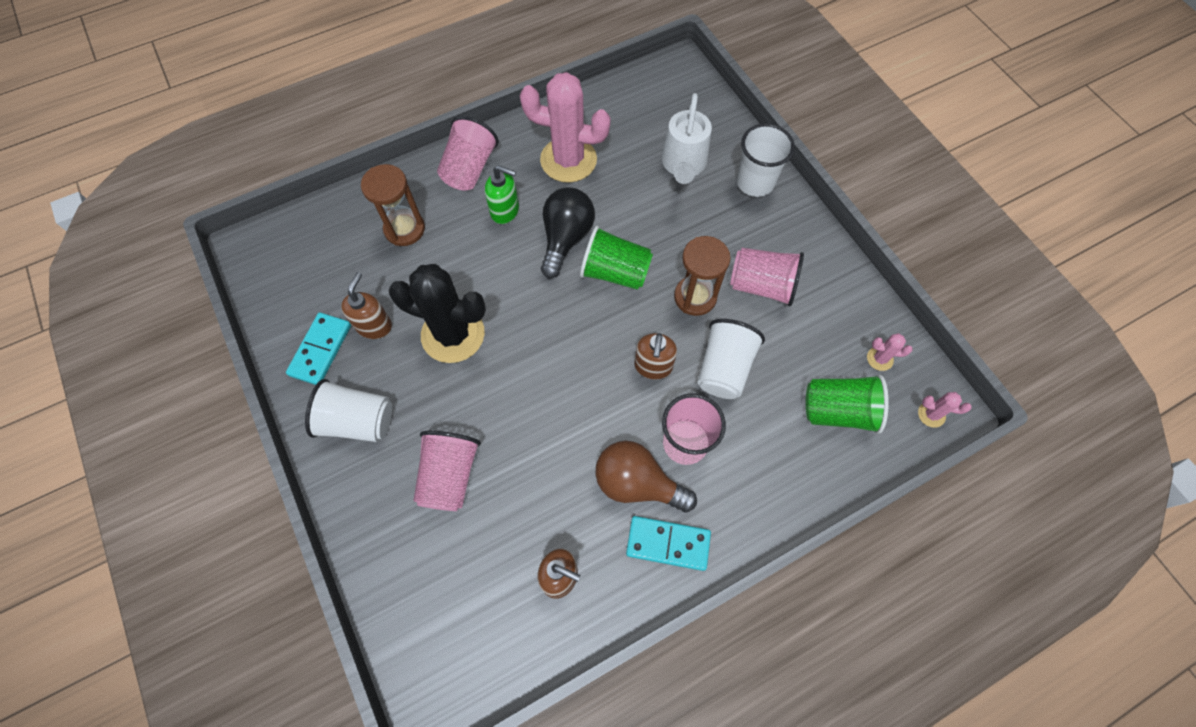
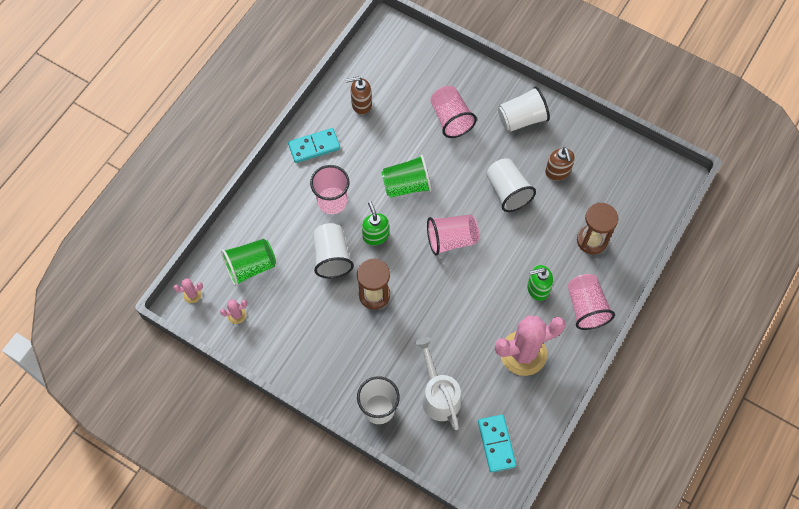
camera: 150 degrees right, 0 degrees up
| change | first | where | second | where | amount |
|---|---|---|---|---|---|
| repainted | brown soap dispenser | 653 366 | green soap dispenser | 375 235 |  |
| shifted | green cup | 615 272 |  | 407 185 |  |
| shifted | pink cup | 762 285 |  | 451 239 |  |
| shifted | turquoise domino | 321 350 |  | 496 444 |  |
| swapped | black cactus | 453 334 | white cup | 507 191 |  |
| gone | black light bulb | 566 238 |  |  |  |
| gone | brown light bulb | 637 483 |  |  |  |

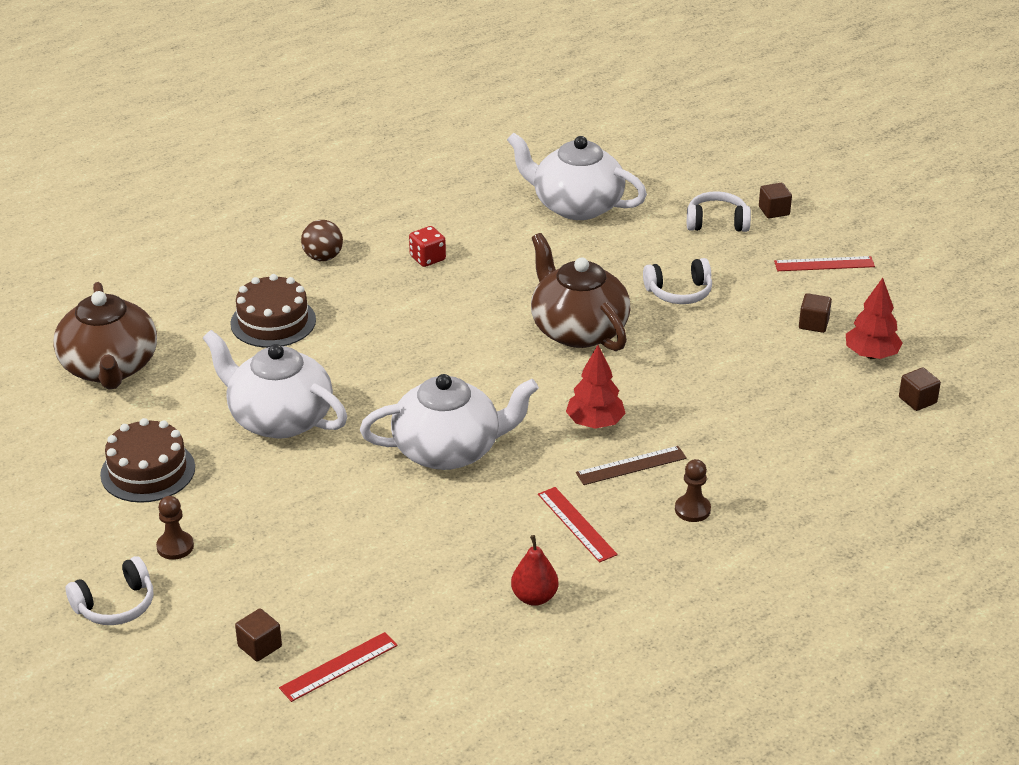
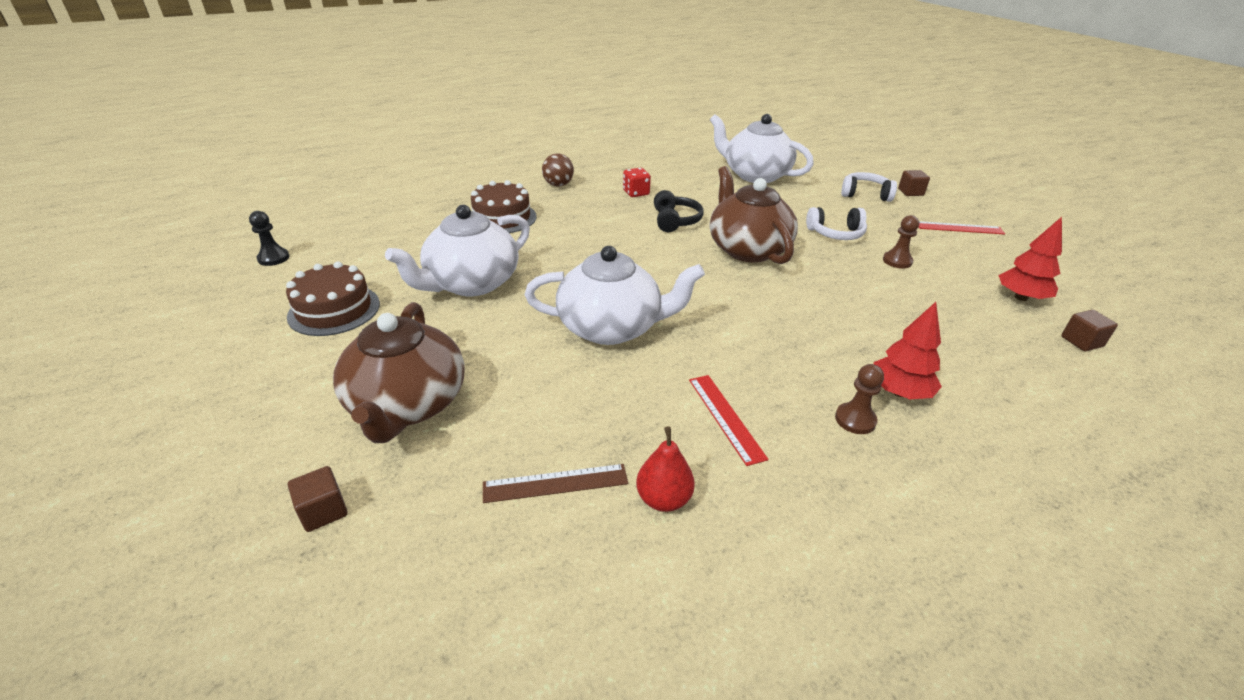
camera: 10 degrees right, 0 degrees up
| change | first | where | second | where | amount |
|---|---|---|---|---|---|
| new |  |  | black pawn | 273 258 |  |
| shifted | brown teapot | 110 367 |  | 407 405 |  |
| rotated | white teapot | 279 418 |  | 471 283 | 90 degrees counterclockwise |
| shifted | brown ruler | 631 466 |  | 555 483 |  |
| new |  |  | black headphones | 675 221 |  |
| shifted | red tree | 595 423 |  | 899 392 |  |
| shifted | brown pawn | 175 547 |  | 897 261 |  |
| gone | white headphones | 115 605 |  |  |  |
| gone | red ruler | 338 666 |  |  |  |
| gone | brown cube | 813 324 |  |  |  |

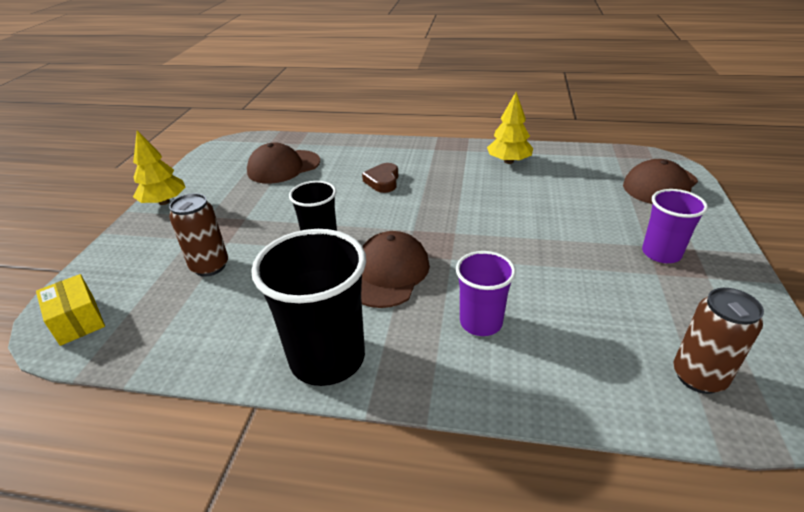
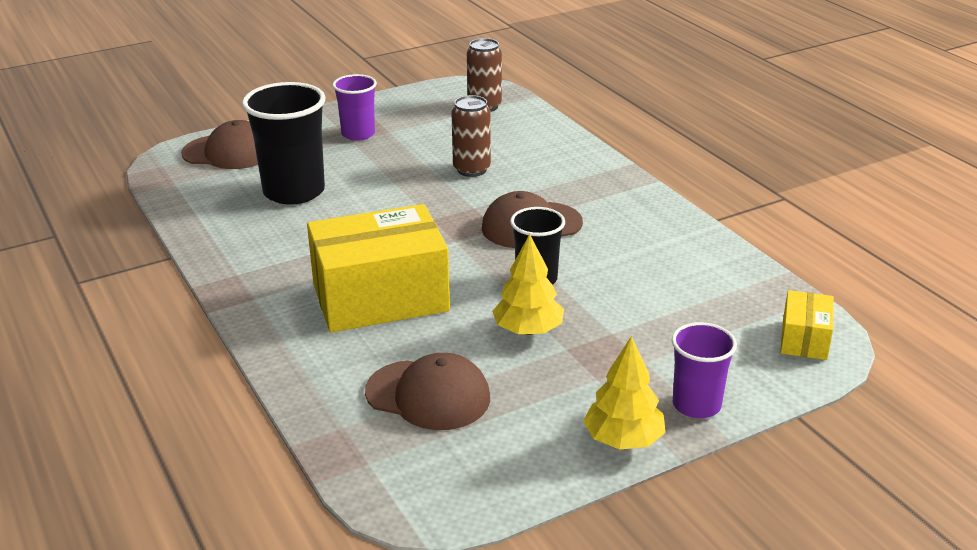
camera: 130 degrees left, 5 degrees down
| change | first | where | second | where | amount |
|---|---|---|---|---|---|
| shifted | black cup | 327 358 |  | 294 192 |  |
| swapped | brown heart | 383 181 | yellow box | 380 298 |  |
| shifted | brown can | 210 266 |  | 471 169 |  |
| shifted | yellow tree | 509 161 |  | 528 330 |  |
| shifted | purple cup | 481 322 |  | 696 405 |  |

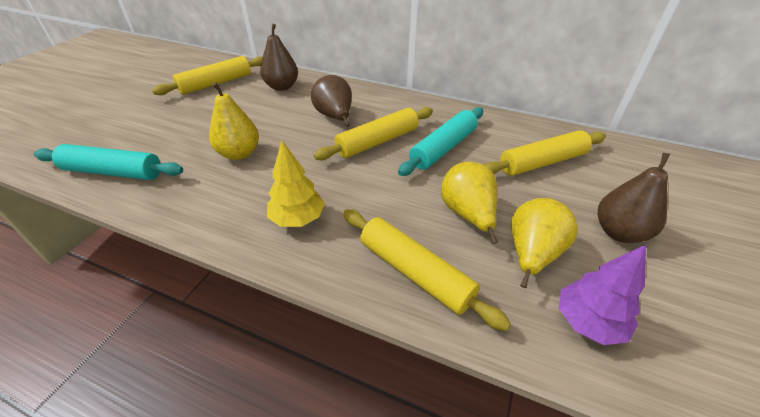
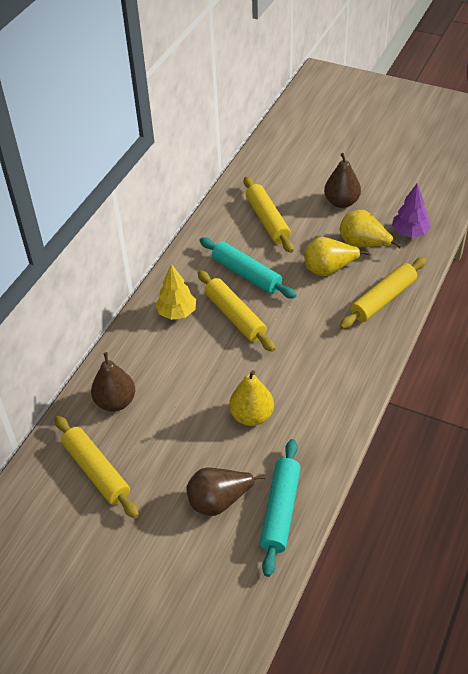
camera: 85 degrees left, 5 degrees up
| change | first | where | second | where | amount |
|---|---|---|---|---|---|
| shifted | yellow tree | 297 219 |  | 177 312 |  |
| shifted | brown pear | 335 117 |  | 219 501 |  |

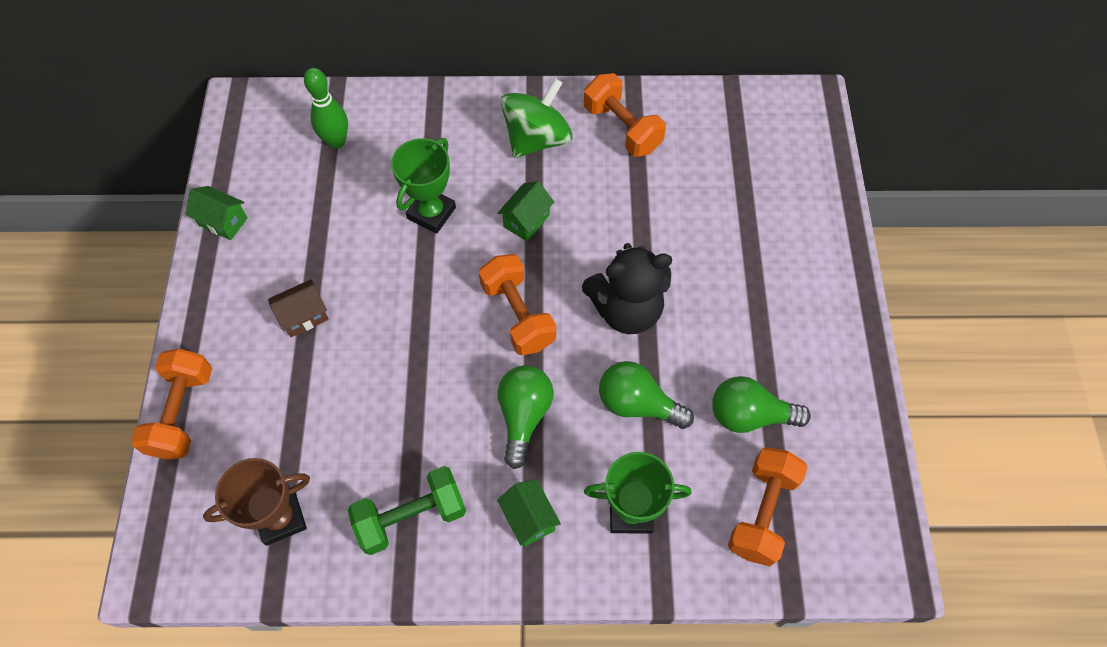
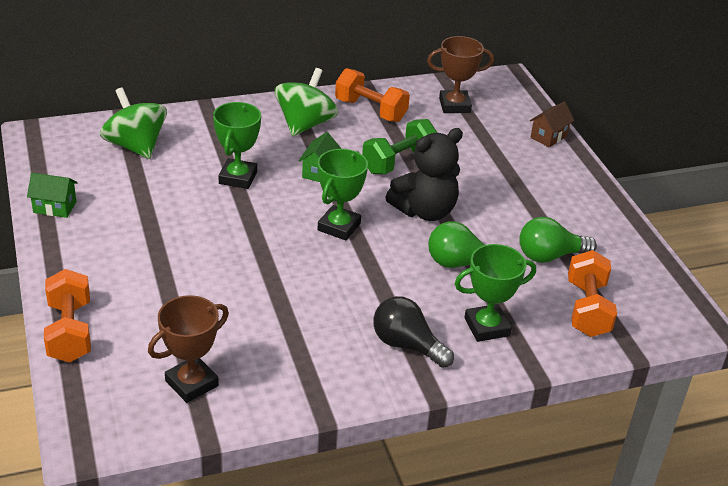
camera: 20 degrees left, 25 degrees down
| change | first | where | second | where | amount |
|---|---|---|---|---|---|
| swapped | green bowling pin | 336 141 | green spinning top | 135 146 |  |
| swapped | orange dumbbell | 518 315 | green trophy | 339 227 |  |
| shifted | green dumbbell | 411 517 |  | 398 162 |  |
| swapped | green house | 529 518 | black light bulb | 407 345 |  |
| new |  |  | brown trophy | 454 105 |  |
| shifted | brown house | 304 316 |  | 548 137 |  |
| gone | green light bulb | 524 416 |  |  |  |

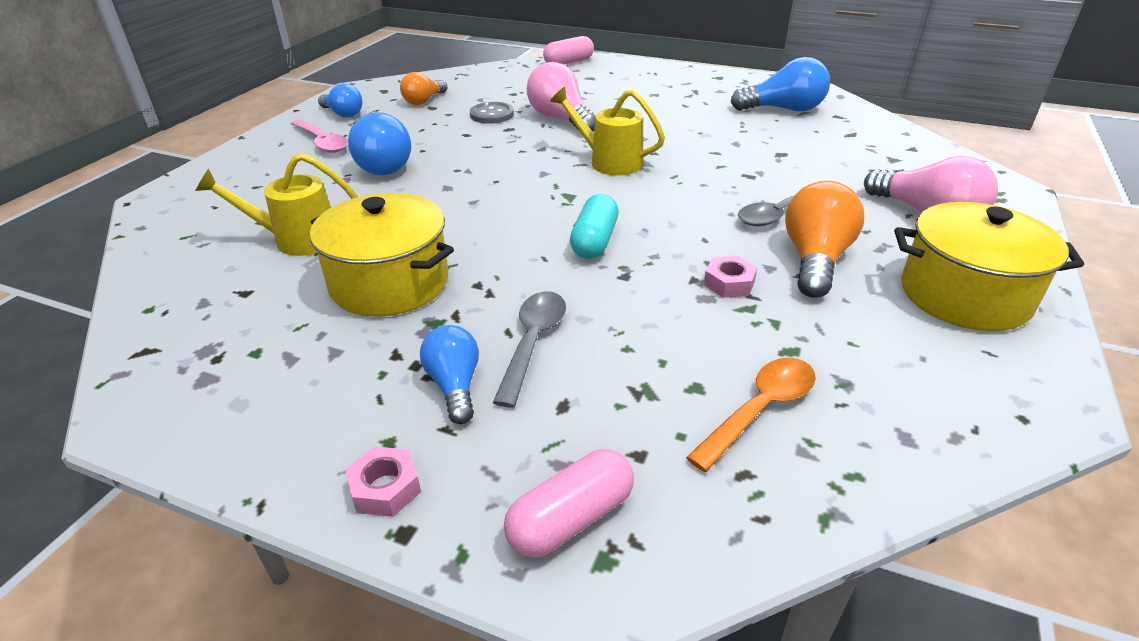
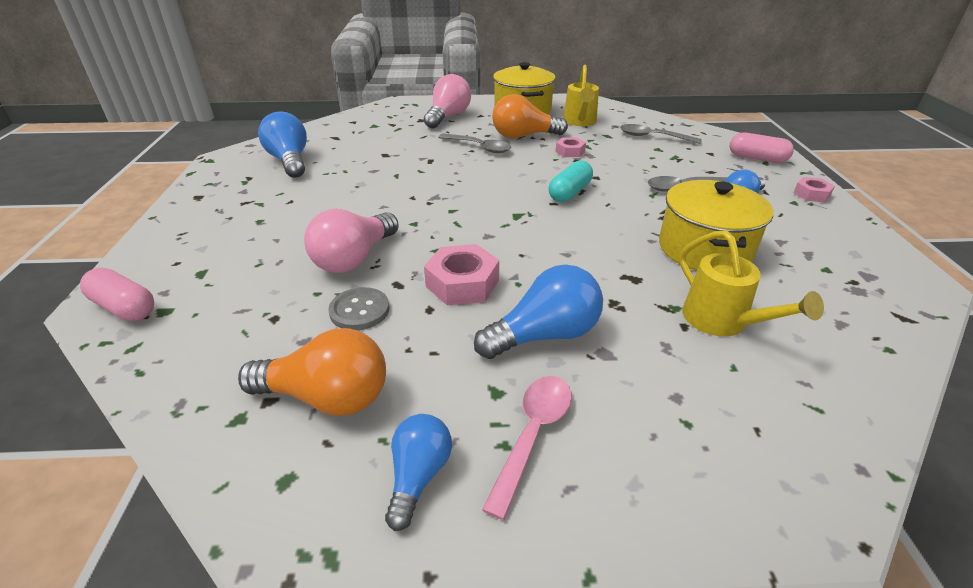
camera: 115 degrees left, 0 degrees up
| change | first | where | second | where | amount |
|---|---|---|---|---|---|
| scaled | orange light bulb | 424 101 |  | 327 397 | x1.59 |
| new |  |  | pink nut | 462 283 |  |
| rotated | turquoise capsule | 594 241 |  | 569 192 | 45 degrees counterclockwise |
| shifted | yellow watering can | 608 161 |  | 580 122 |  |
| repainted | orange spoon | 760 409 | grey spoon | 652 137 |  |

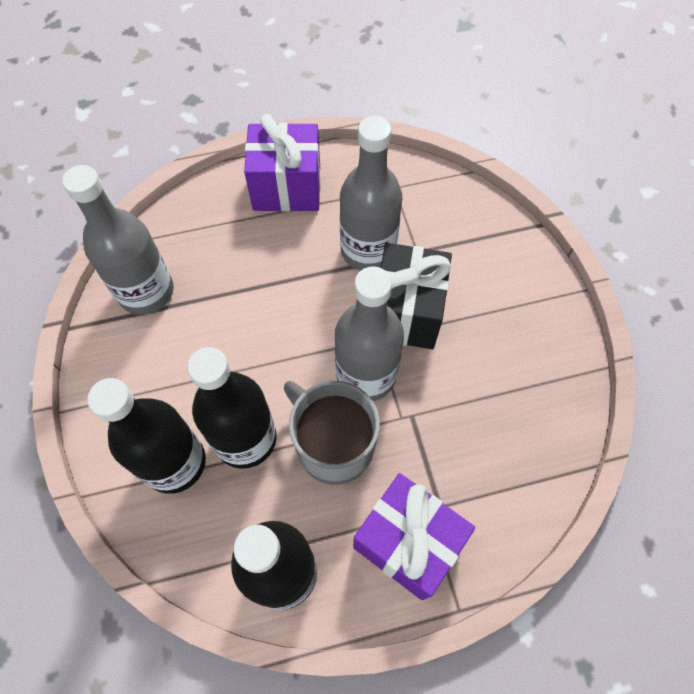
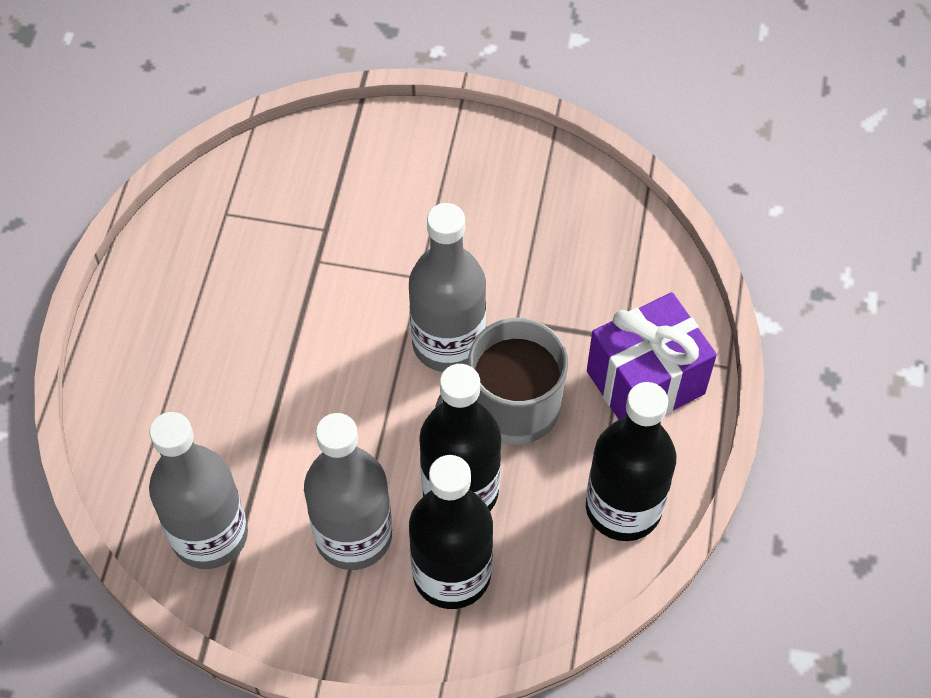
camera: 65 degrees left, 5 degrees down
| change | first | where | second | where | amount |
|---|---|---|---|---|---|
| shifted | grey bottle | 368 250 |  | 353 536 |  |
| gone | purple gift | 287 188 |  |  |  |
| gone | black gift | 407 312 |  |  |  |

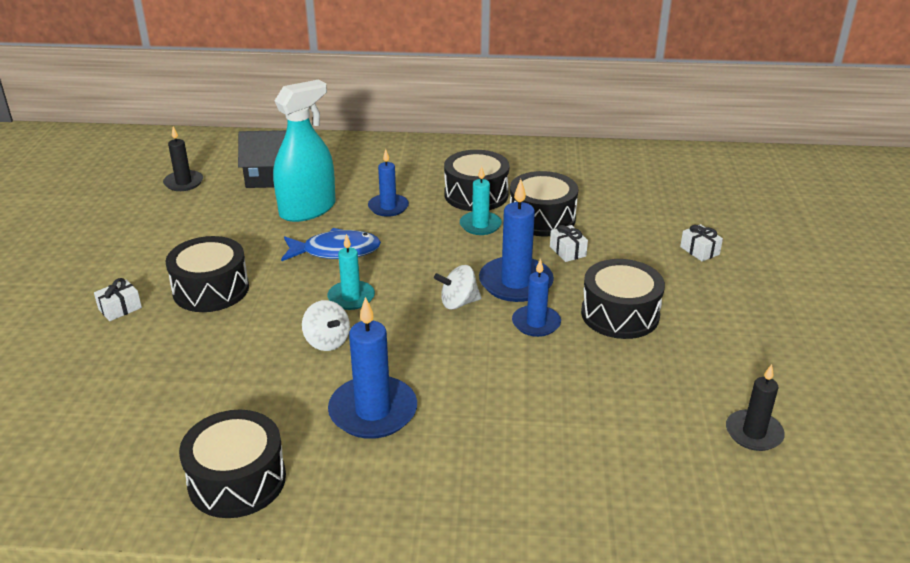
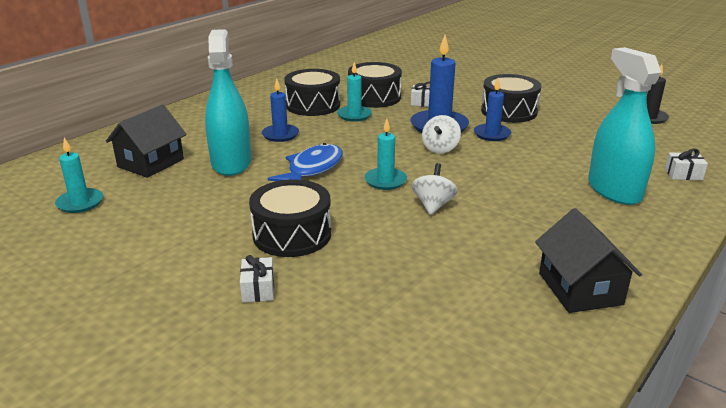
camera: 55 degrees left, 5 degrees down
| change | first | where | second | where | amount |
|---|---|---|---|---|---|
| repainted | black candle | 183 183 | turquoise candle | 80 203 |  |
| rotated | white spinning top | 327 341 |  | 433 205 | 75 degrees counterclockwise |
| swapped | black drum | 237 480 | black house | 580 288 |  |
| new |  |  | turquoise spray bottle | 614 190 |  |
| shifted | white gift | 699 250 |  | 683 174 |  |
| gone | blue candle | 373 411 |  |  |  |

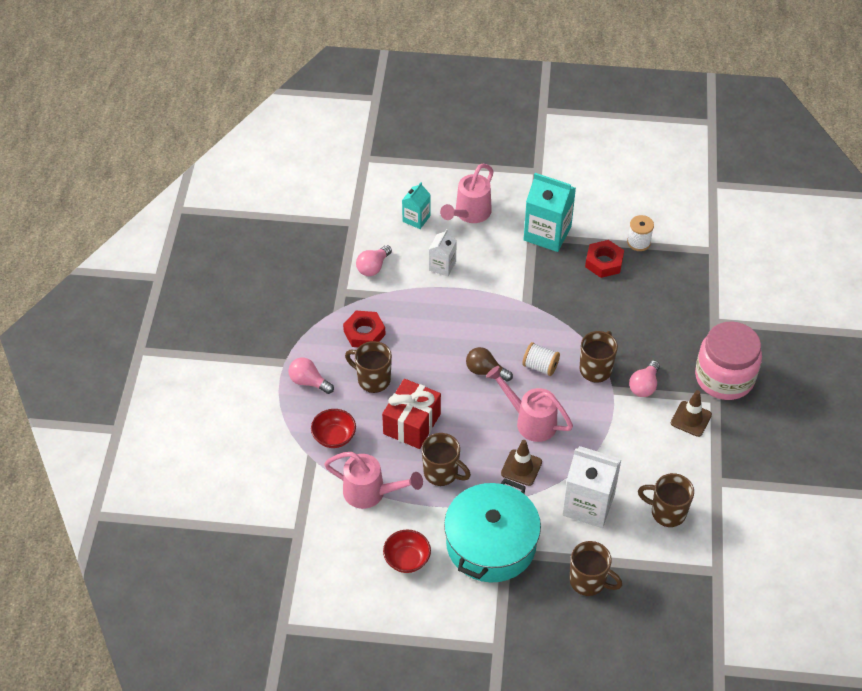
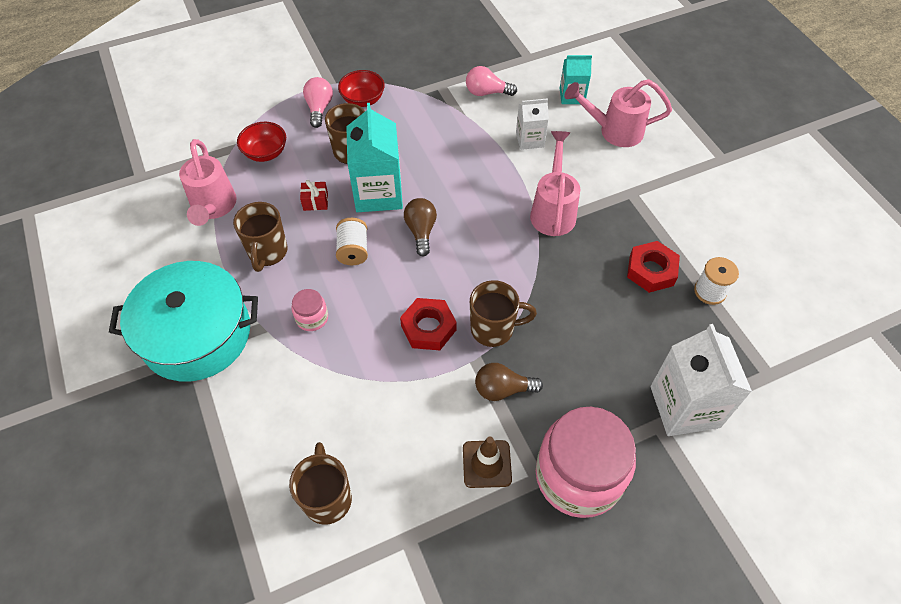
camera: 60 degrees right, 5 degrees up
| change | first | where | second | where | amount |
|---|---|---|---|---|---|
| swapped | brown traffic cone | 521 468 | pink jar | 312 318 |  |
| scaled | red gift | 412 424 |  | 315 202 | x0.45 |
| shifted | white spool | 540 366 |  | 353 250 |  |
| shifted | red bowl | 407 559 |  | 363 100 |  |
| shifted | turquoise carton | 547 233 |  | 378 193 |  |
| shifted | red nut | 364 333 |  | 428 328 |  |
| repainted | pink light bulb | 644 386 | brown light bulb | 502 389 |  |
| shifted | pink watering can | 530 420 |  | 553 210 |  |
| shifted | white carton | 588 504 |  | 684 406 |  |
| gone | brown mug | 588 581 |  |  |  |

